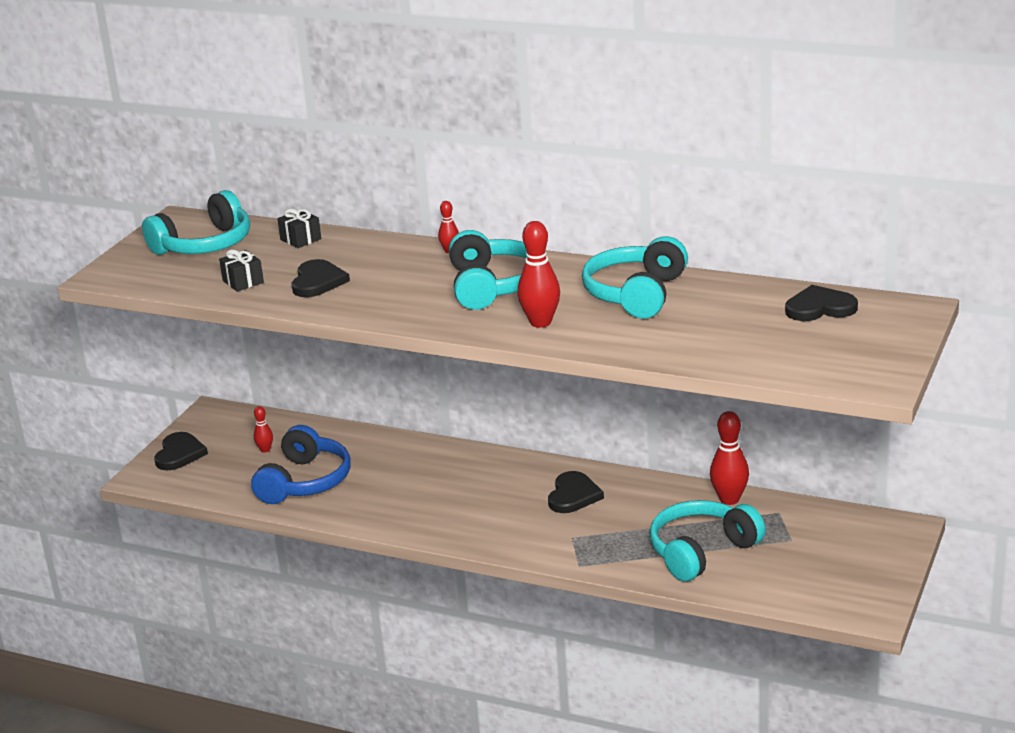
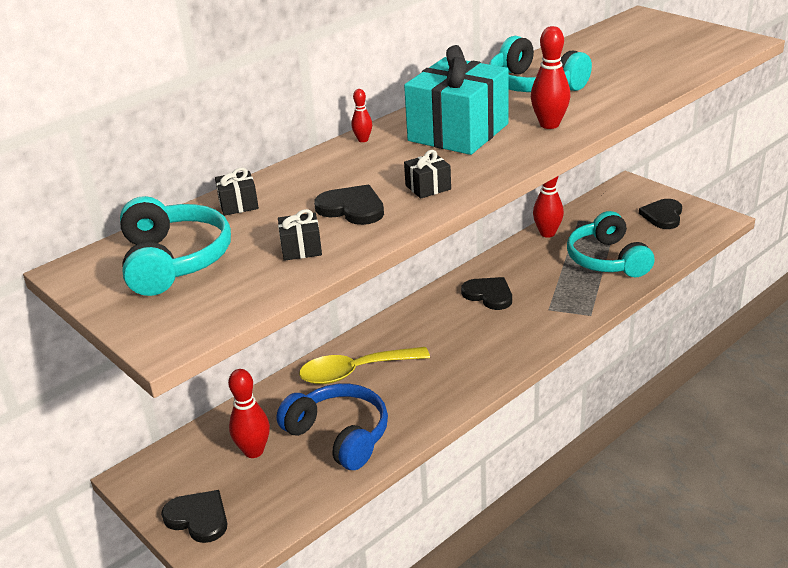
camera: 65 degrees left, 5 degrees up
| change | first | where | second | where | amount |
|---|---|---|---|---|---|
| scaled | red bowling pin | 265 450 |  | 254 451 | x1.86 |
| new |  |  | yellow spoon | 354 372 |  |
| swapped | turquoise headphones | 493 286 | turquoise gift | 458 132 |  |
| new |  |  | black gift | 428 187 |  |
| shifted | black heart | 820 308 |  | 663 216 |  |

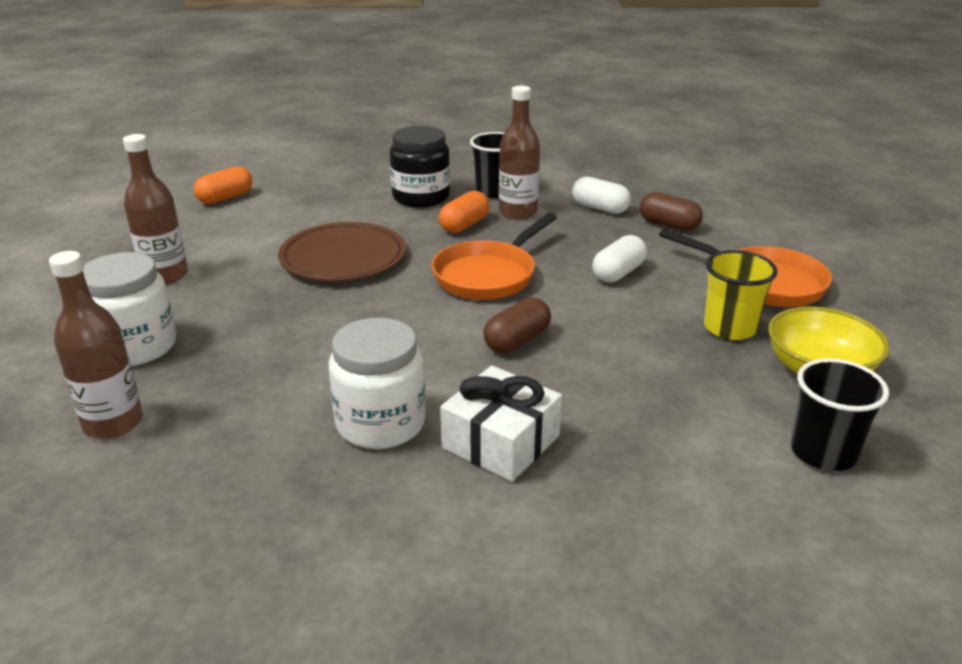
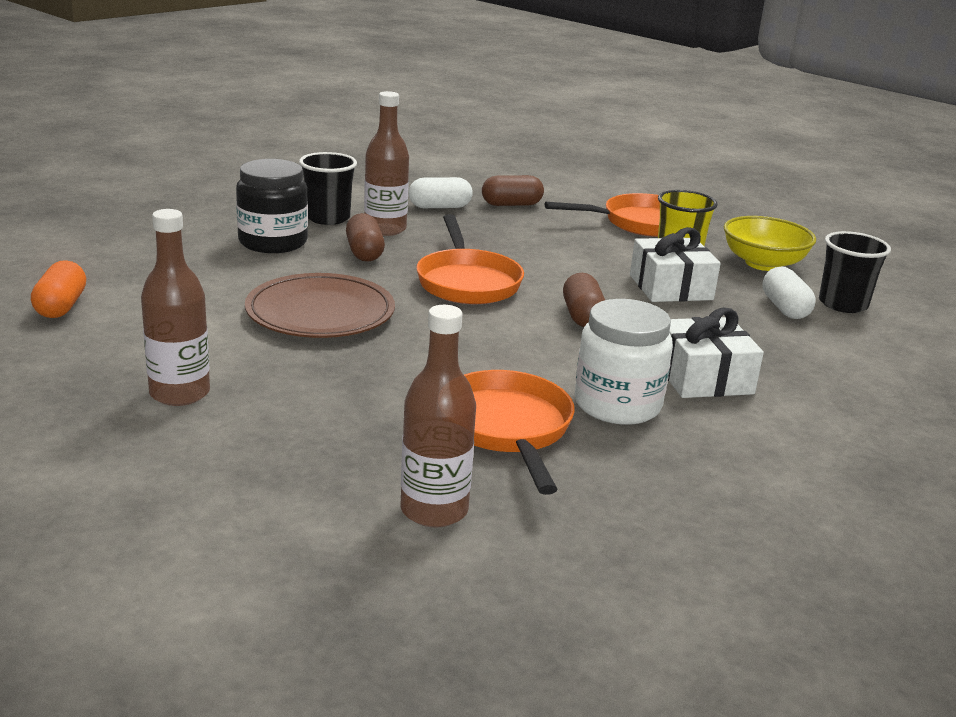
camera: 50 degrees left, 5 degrees down
| change | first | where | second | where | amount |
|---|---|---|---|---|---|
| repainted | orange capsule | 464 225 | brown capsule | 364 252 |  |
| new |  |  | orange pan | 507 429 |  |
| new |  |  | white gift | 670 287 |  |
| shifted | white capsule | 618 273 |  | 785 308 |  |
| gone | white jar | 136 347 |  |  |  |

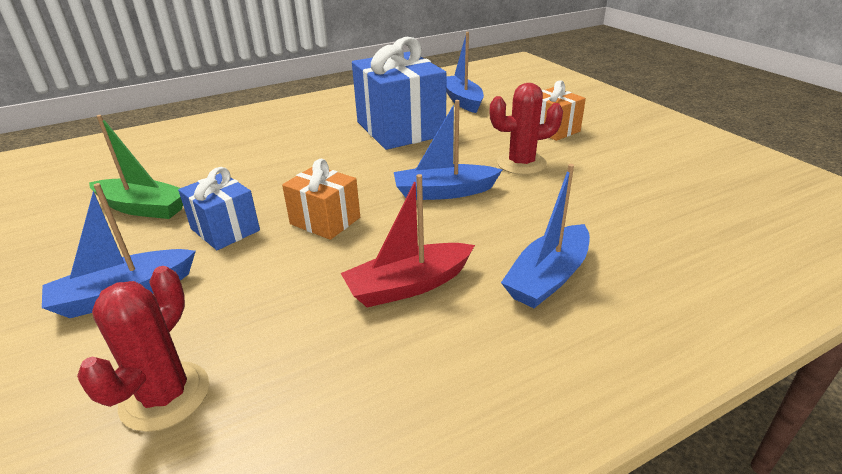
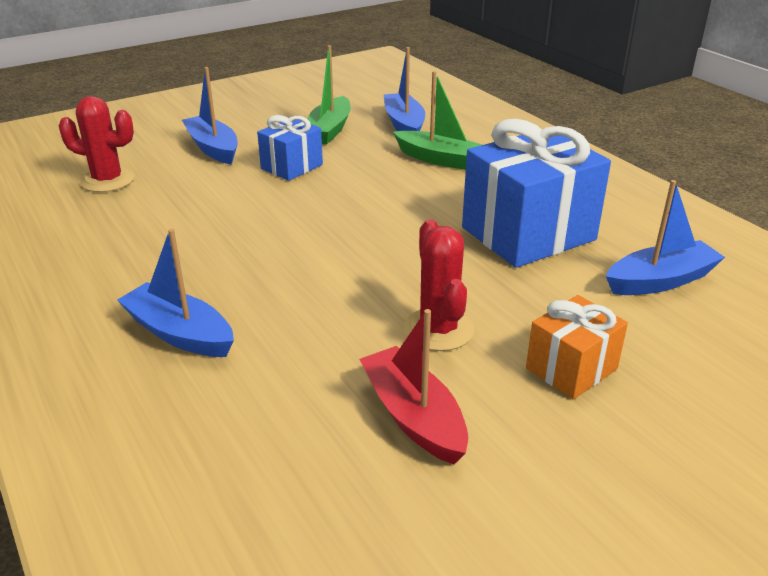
camera: 85 degrees right, 0 degrees up
| change | first | where | second | where | amount |
|---|---|---|---|---|---|
| shifted | red boat | 408 285 |  | 413 416 |  |
| shifted | blue boat | 444 192 |  | 404 124 |  |
| new |  |  | green boat | 440 159 |  |
| gone | orange gift | 325 221 |  |  |  |

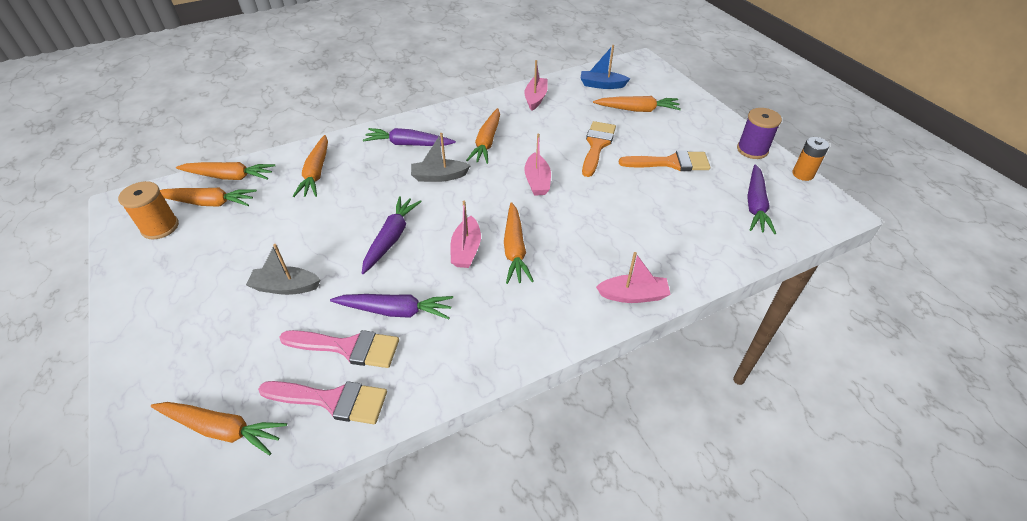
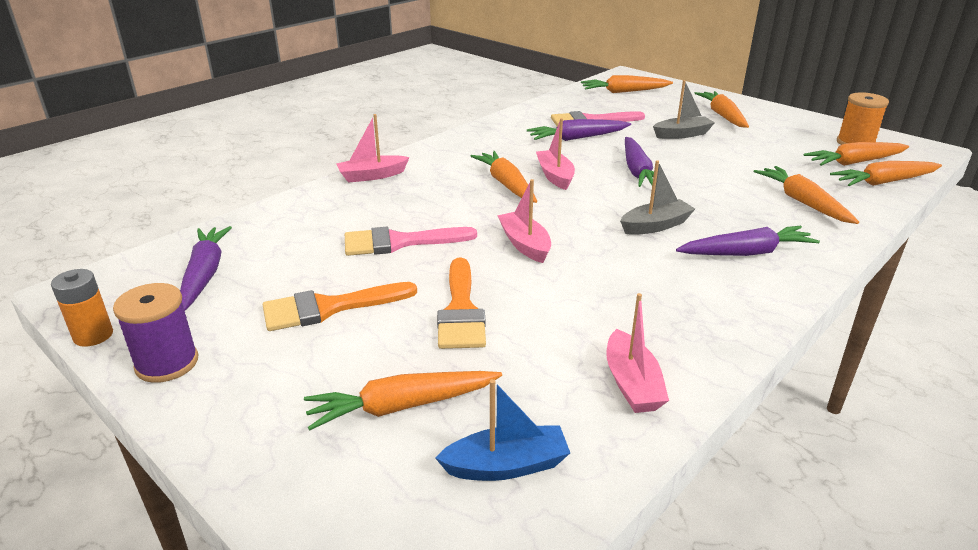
camera: 160 degrees right, 15 degrees down
| change | first | where | second | where | amount |
|---|---|---|---|---|---|
| shifted | pink brush | 332 400 |  | 399 242 |  |
| shifted | orange carrot | 487 142 |  | 722 116 |  |

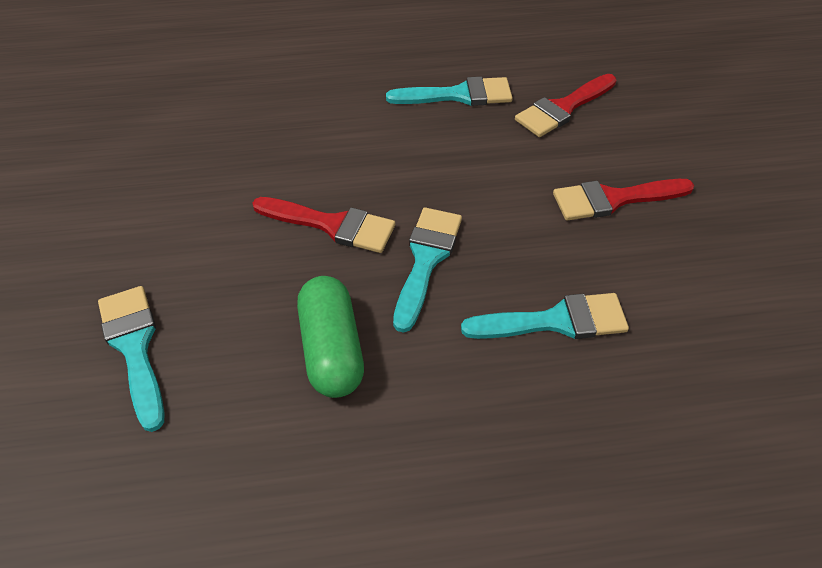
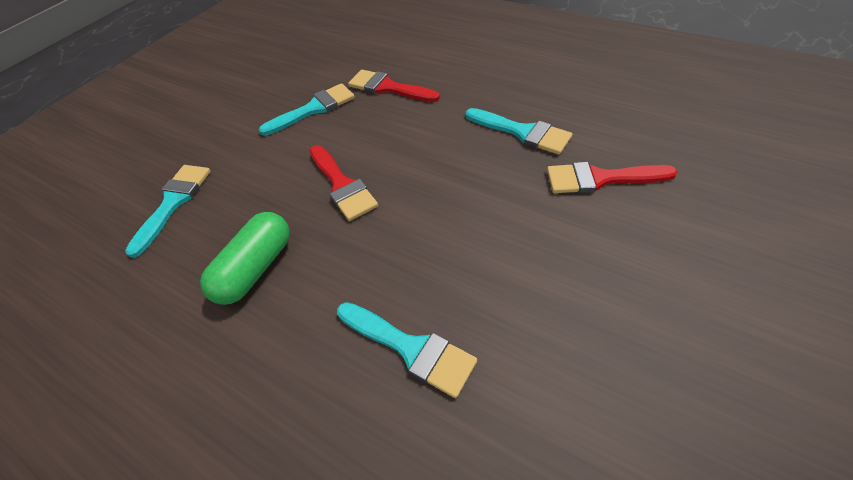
camera: 45 degrees right, 0 degrees up
| change | first | where | second | where | amount |
|---|---|---|---|---|---|
| shifted | turquoise brush | 426 259 |  | 314 109 |  |
| shifted | red brush | 613 199 |  | 388 87 |  |

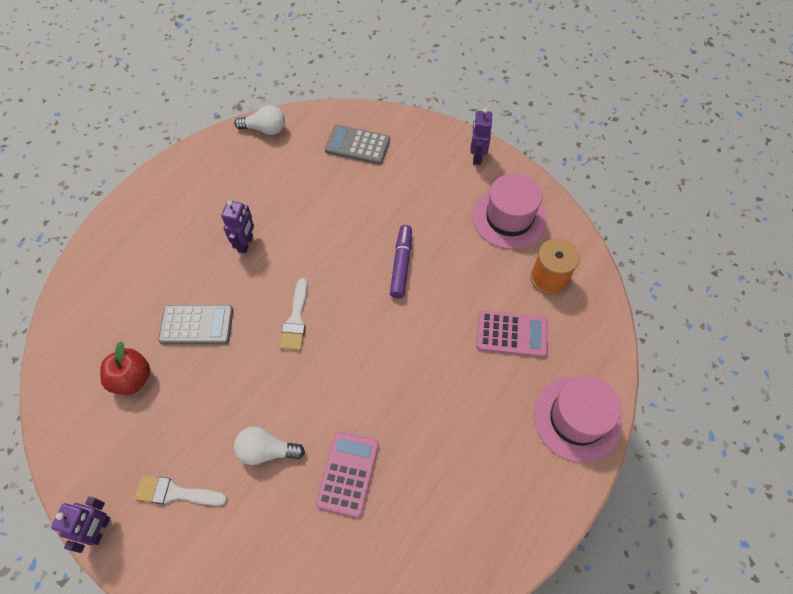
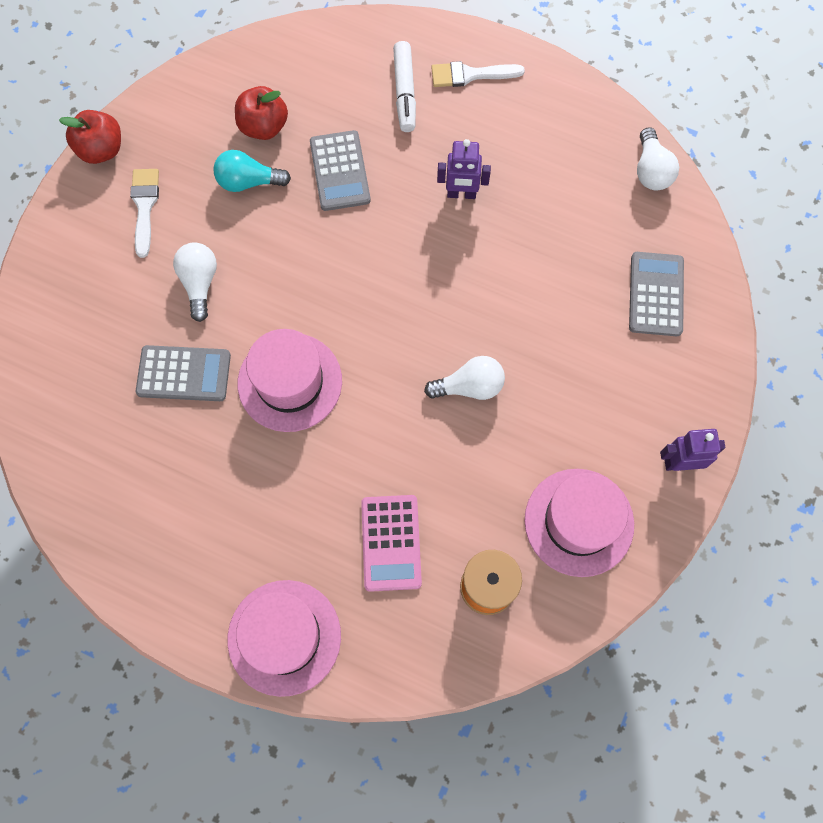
camera: 80 degrees right, 10 degrees up
| change | first | where | second | where | amount |
|---|---|---|---|---|---|
| swapped | purple robot | 100 530 | red apple | 101 150 |  |
| repainted | pink calculator | 348 473 | grey calculator | 184 374 |  |
| new |  |  | turquoise light bulb | 248 181 |  |
| new |  |  | pink hat | 290 382 |  |
| new |  |  | white marker | 404 92 |  |
| swapped | purple marker | 401 264 | white light bulb | 469 386 |  |
| shifted | white brush | 296 319 |  | 470 75 |  |

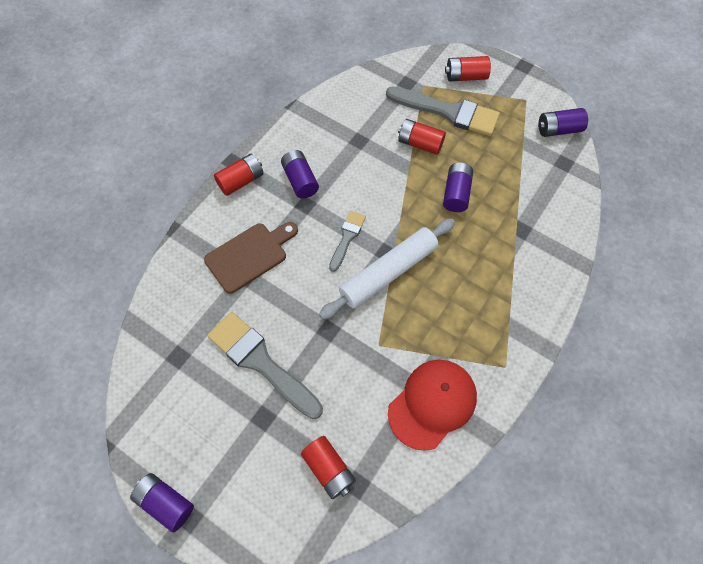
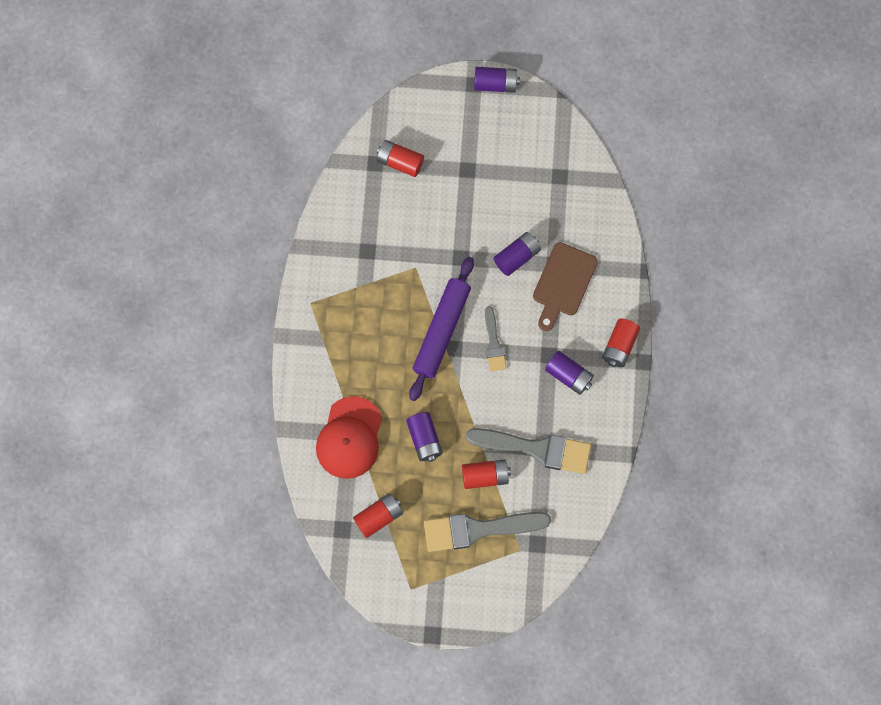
camera: 150 degrees right, 10 degrees up
| change | first | where | second | where | amount |
|---|---|---|---|---|---|
| shifted | red cap | 432 404 |  | 349 438 |  |
| shifted | red battery | 465 76 |  | 378 517 |  |
| repainted | white rolling pin | 388 273 | purple rolling pin | 441 331 |  |
| shifted | grey brush | 261 362 |  | 536 449 |  |
| shifted | purple battery | 558 130 |  | 517 257 |  |

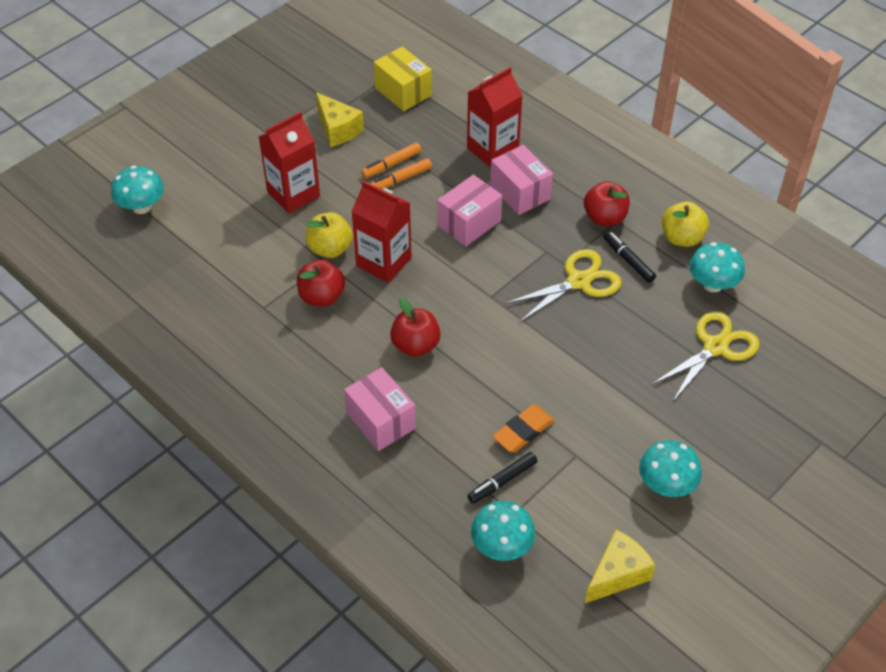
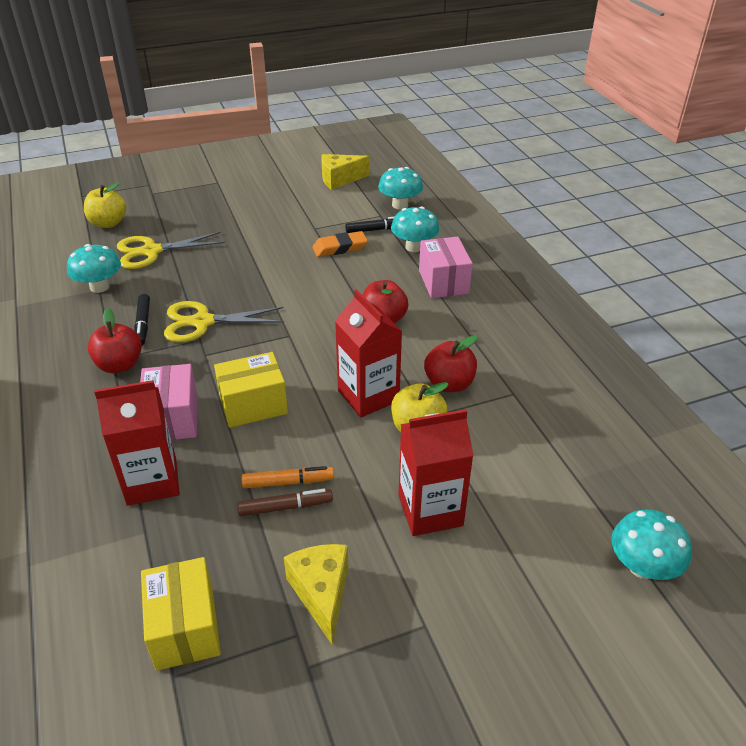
camera: 155 degrees left, 10 degrees down
| change | first | where | second | where | amount |
|---|---|---|---|---|---|
| shifted | yellow apple | 681 238 |  | 108 223 |  |
| repainted | pink box | 469 223 | yellow box | 253 405 |  |
| repainted | orange marker | 391 164 | brown marker | 285 507 |  |
| shifted | turquoise mushroom | 666 485 |  | 414 247 |  |

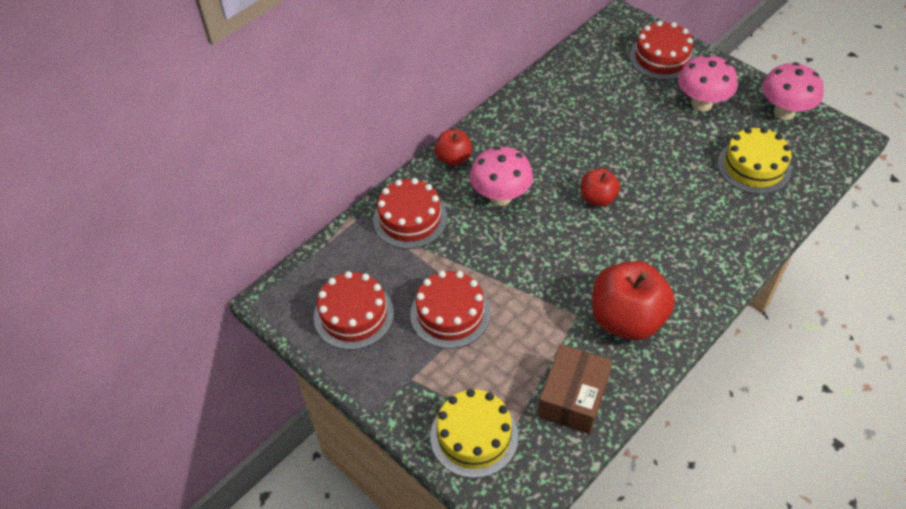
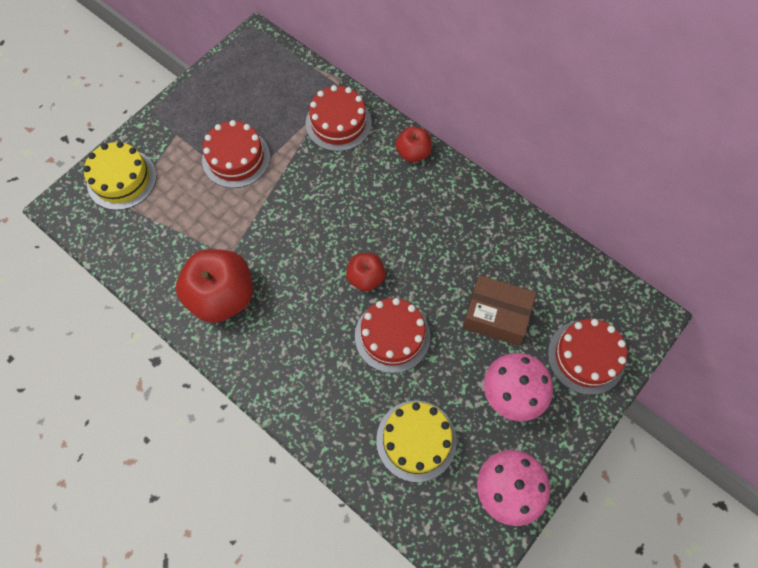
camera: 85 degrees right, 15 degrees up
| change | first | where | second | where | amount |
|---|---|---|---|---|---|
| shifted | red cake | 353 315 |  | 392 336 |  |
| shifted | brown box | 573 397 |  | 495 315 |  |
| gone | pink mushroom | 500 197 |  |  |  |

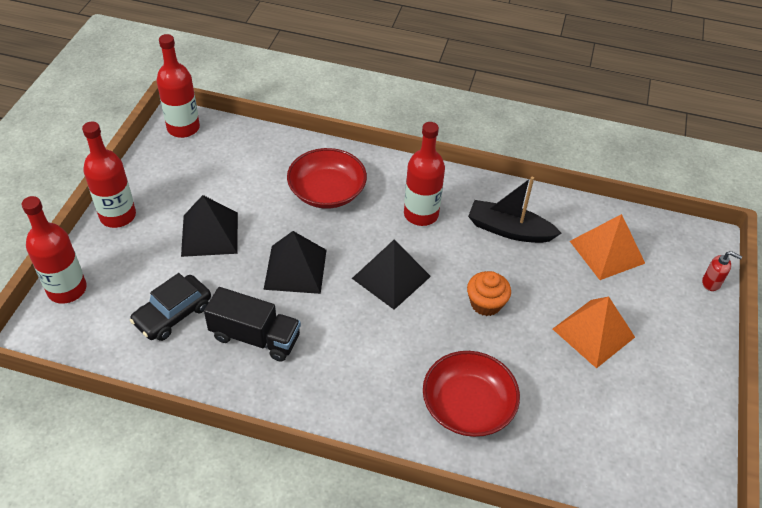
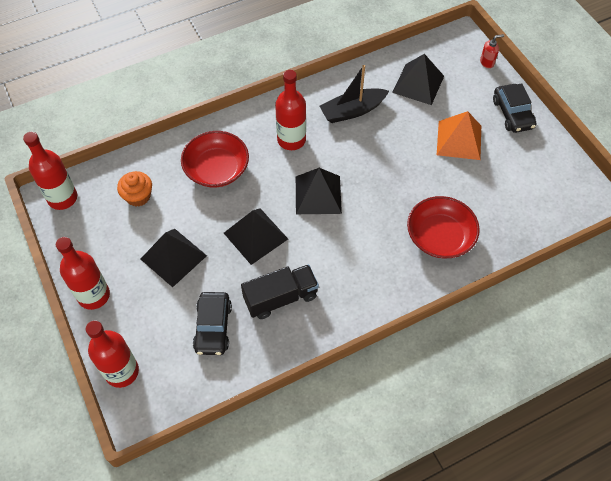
camera: 40 degrees left, 10 degrees up
| change | first | where | second | where | amount |
|---|---|---|---|---|---|
| shifted | orange cupcake | 486 303 |  | 138 196 |  |
| repainted | orange pyramid | 606 252 | black pyramid | 418 84 |  |
| new |  |  | black car | 512 114 |  |

